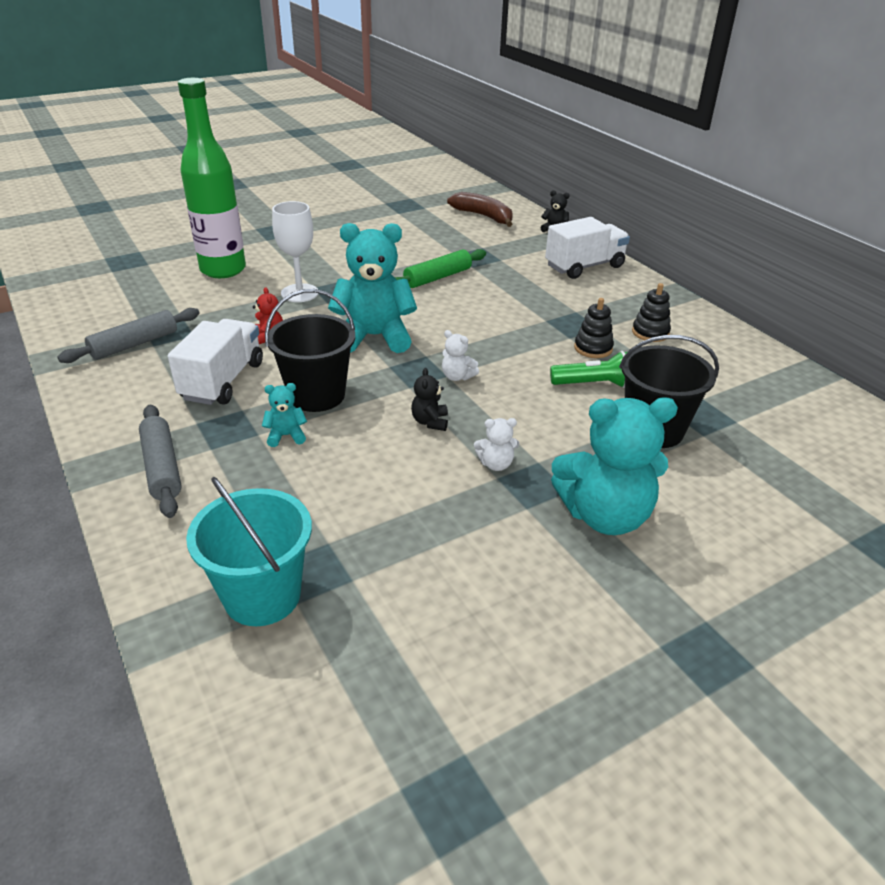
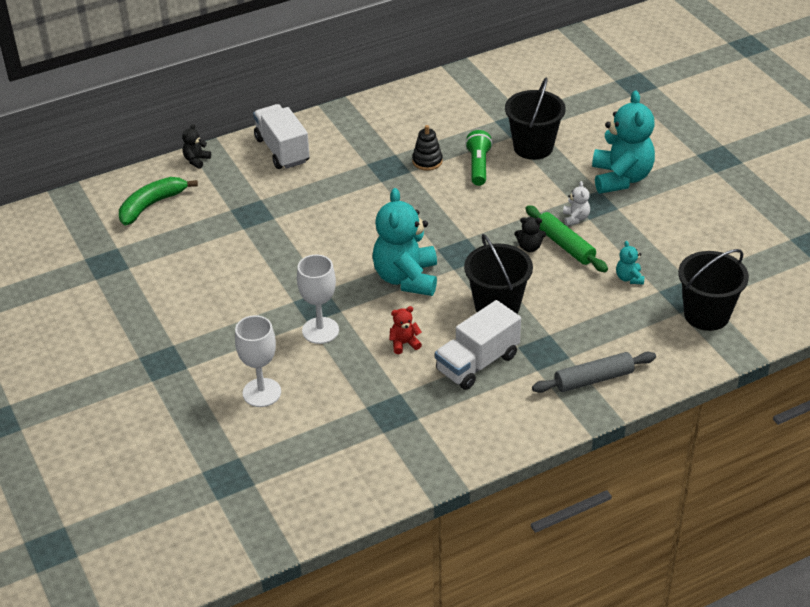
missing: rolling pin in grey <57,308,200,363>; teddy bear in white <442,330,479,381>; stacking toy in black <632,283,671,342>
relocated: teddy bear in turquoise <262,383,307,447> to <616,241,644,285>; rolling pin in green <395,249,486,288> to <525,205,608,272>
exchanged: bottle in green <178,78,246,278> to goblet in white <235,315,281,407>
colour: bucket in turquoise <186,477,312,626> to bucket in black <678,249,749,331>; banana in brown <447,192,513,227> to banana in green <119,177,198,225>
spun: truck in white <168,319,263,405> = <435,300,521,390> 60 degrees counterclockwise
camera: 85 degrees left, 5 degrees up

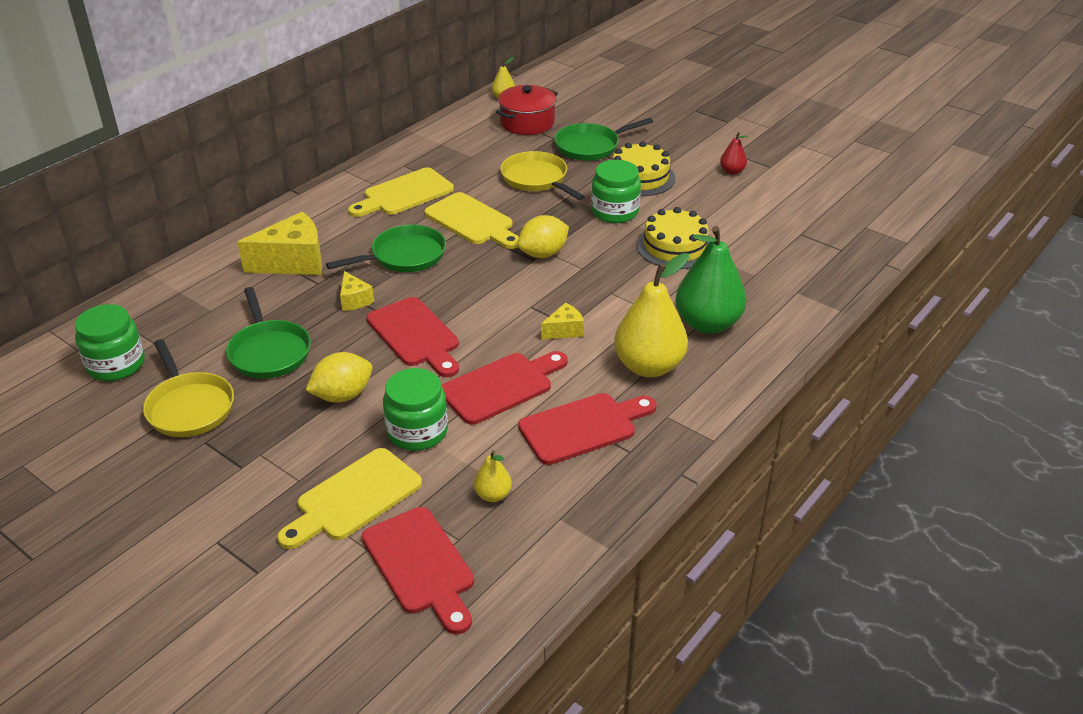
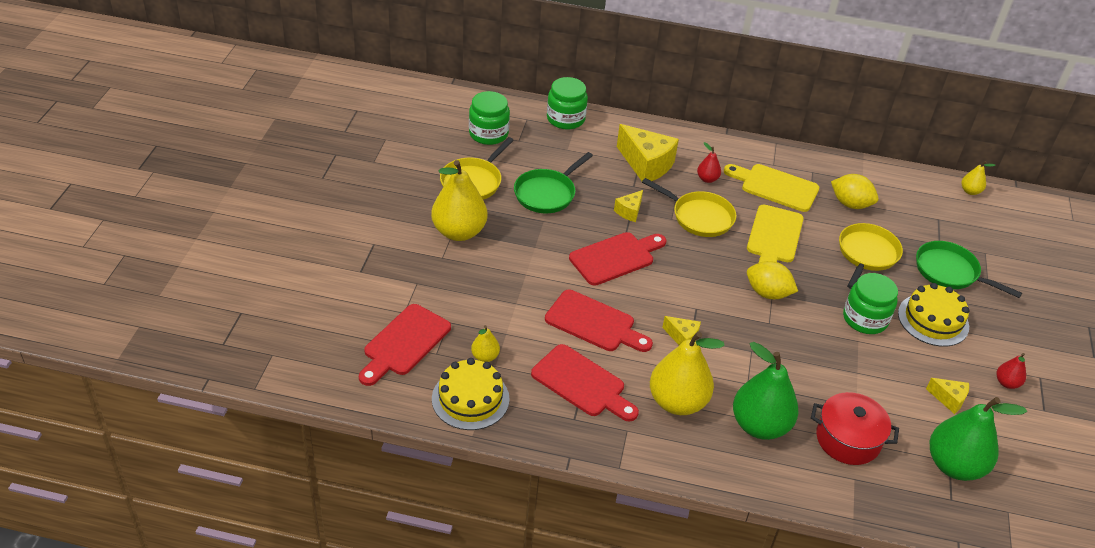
missing: cutting board in yellow <277,448,422,549>
appeared: pear in yellow <431,160,487,241>; pear in red <697,142,721,183>; cheese in yellow <926,378,969,414>; pear in green <930,397,1027,481>
relocated: lemon in yellow <306,352,372,402> to <831,174,879,209>; jar in green <383,368,448,451> to <547,77,588,129>; pot in red <496,85,558,135> to <811,392,899,465>; cake in yellow <637,207,710,269> to <432,358,510,430>
colour: pan in green <326,225,446,272> to pan in yellow <642,178,736,237>
spun: cutting board in red <366,297,459,377> = <569,232,666,286> 150 degrees counterclockwise
camera: 60 degrees right, 5 degrees up

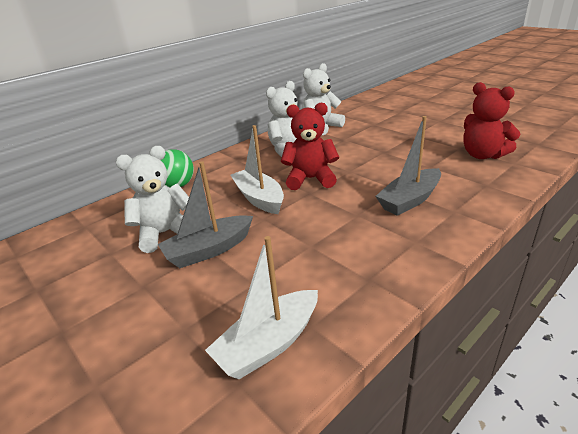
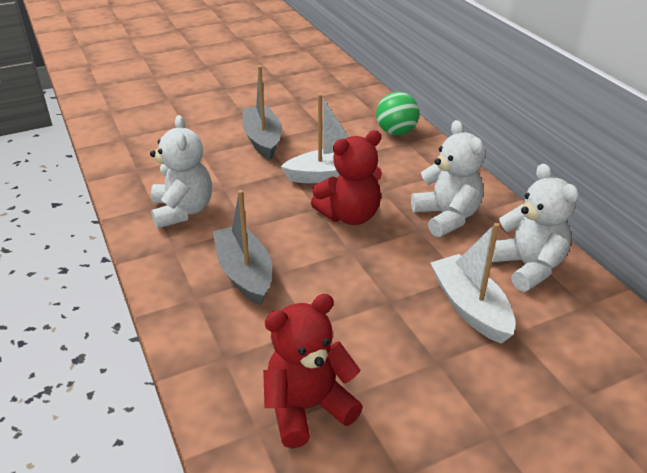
relocated: teddy bear in white <116,146,189,253> to <150,115,212,228>; boat in white <205,236,318,379> to <430,223,516,344>
spun: teddy bear in red <281,102,339,190> = <311,130,382,225> 45 degrees clockwise
camera: 105 degrees right, 5 degrees up

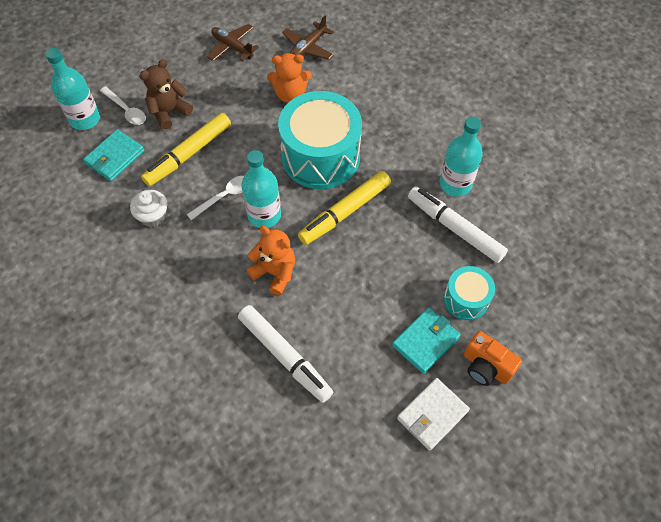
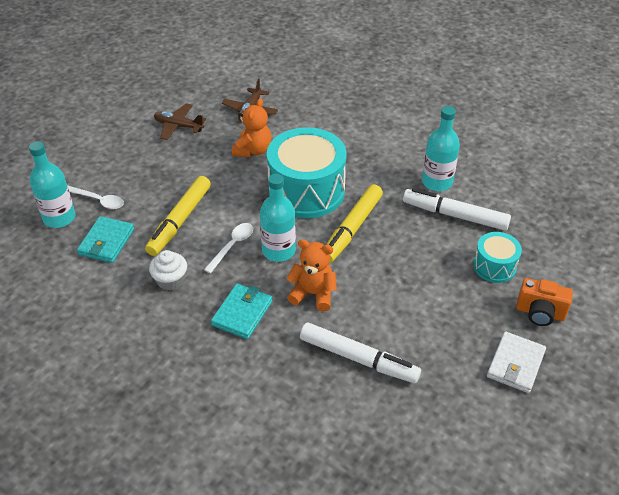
missing: teddy bear in brown <139,59,193,129>
relocated: wallet in turquoise <392,307,461,374> to <211,284,272,339>
spun: teddy bear in orange <267,53,312,103> = <232,98,271,157> 45 degrees counterclockwise
camera: 20 degrees left, 15 degrees down

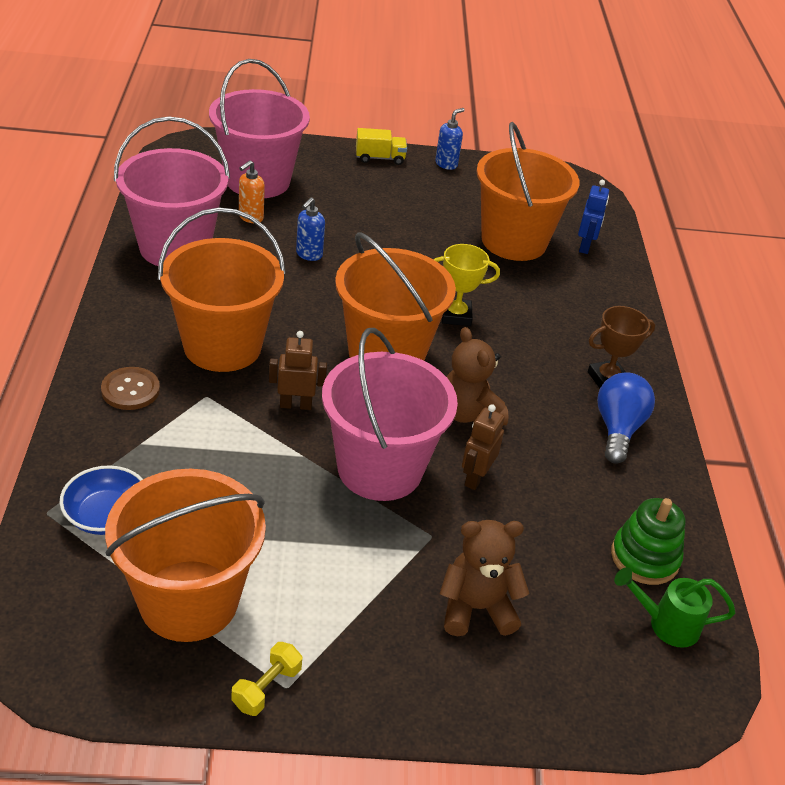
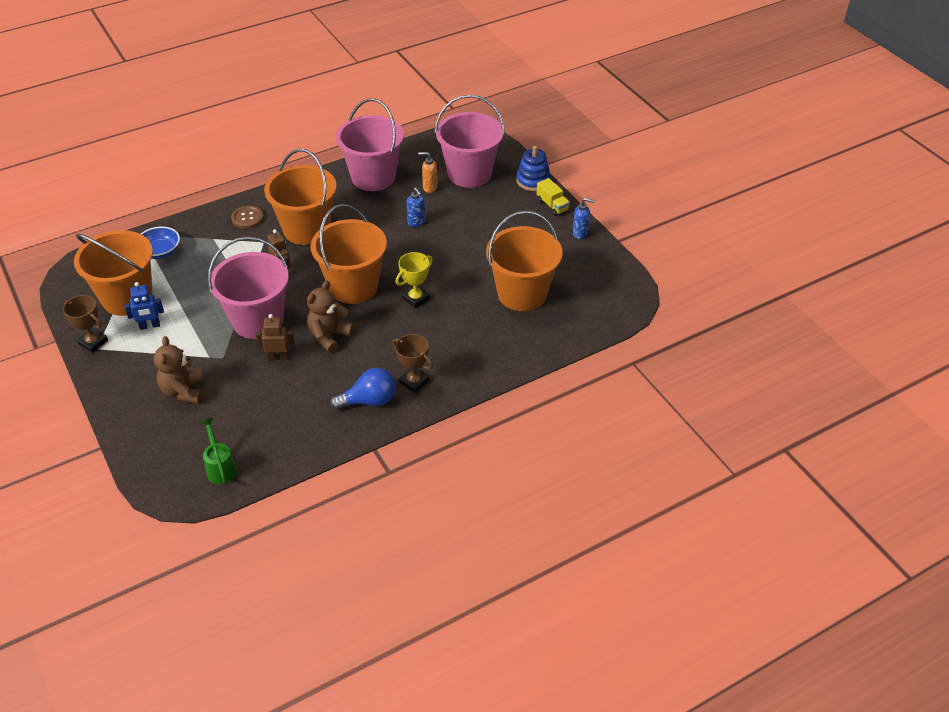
missing: stacking toy in green <611,498,686,585>
appeared: stacking toy in blue <516,146,551,191>
relocated: robot in blue <578,180,609,254> to <124,282,164,330>
exchanged: dumbbell in yellow <232,642,303,716> to trophy in brown <63,295,108,353>
spun: soap dispenser in blue <296,197,325,261> = <406,187,425,227> 120 degrees counterclockwise; trophy in yellow <433,244,500,326> = <396,252,433,308> 75 degrees clockwise; teddy bear in brown <439,520,530,636> = <154,336,204,404> 150 degrees counterclockwise
camera: 65 degrees right, 5 degrees up

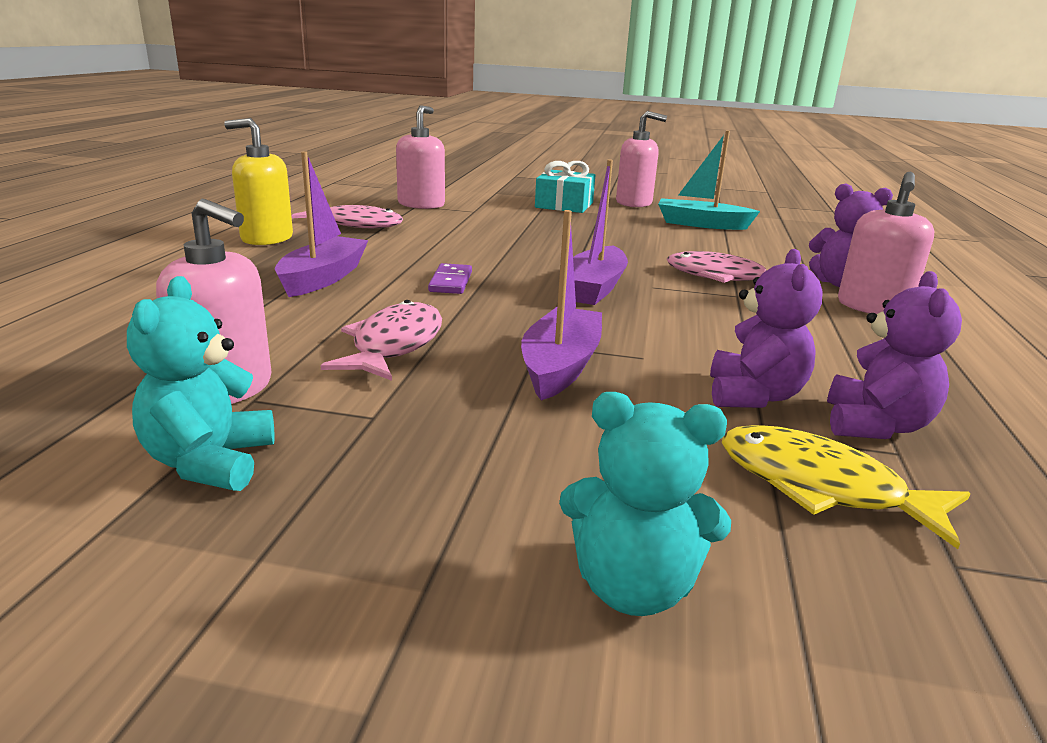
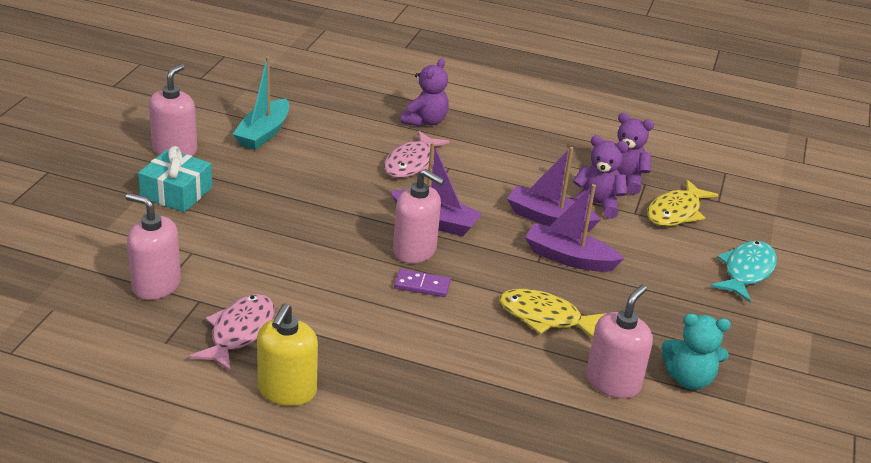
relocated: boat in purple <275,152,368,297> to <507,147,601,232>; soap dispenser in pink <838,172,934,314> to <393,169,445,263>
exchanged: teddy bear in turquoise <559,392,731,616> to fish in turquoise <711,241,777,302>
colour: fish in pink <320,300,442,381> to fish in yellow <499,289,607,339>
camera: 85 degrees left, 10 degrees up

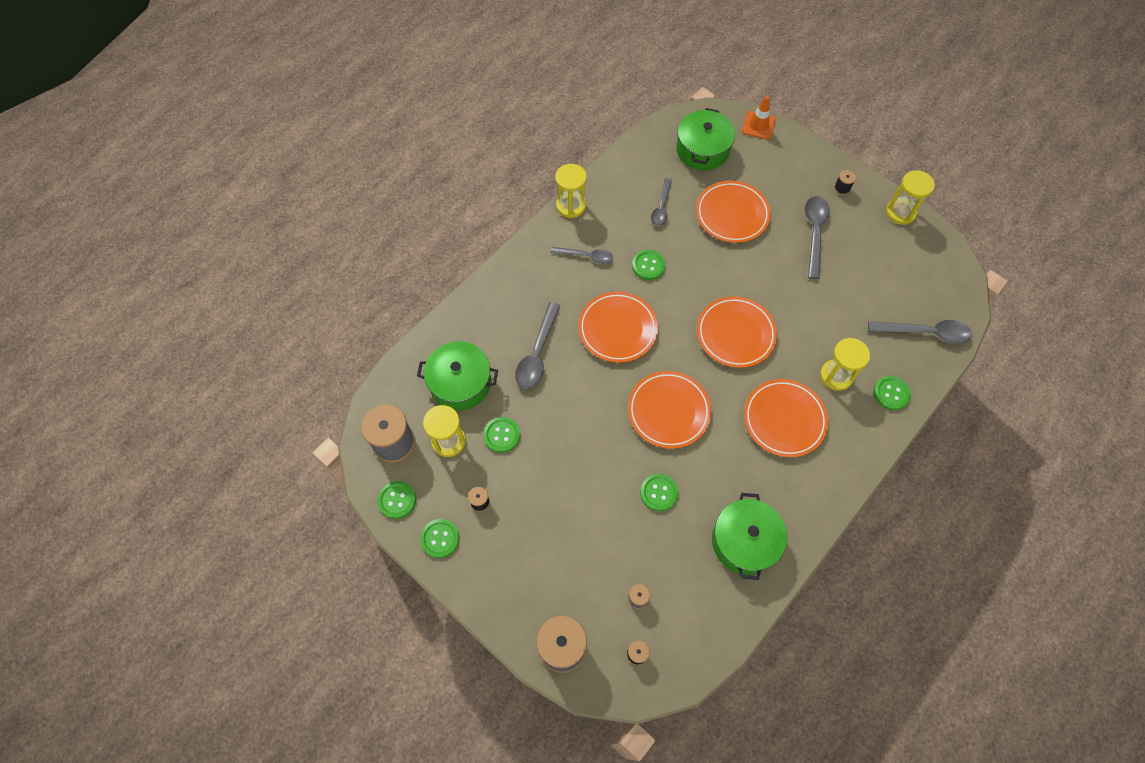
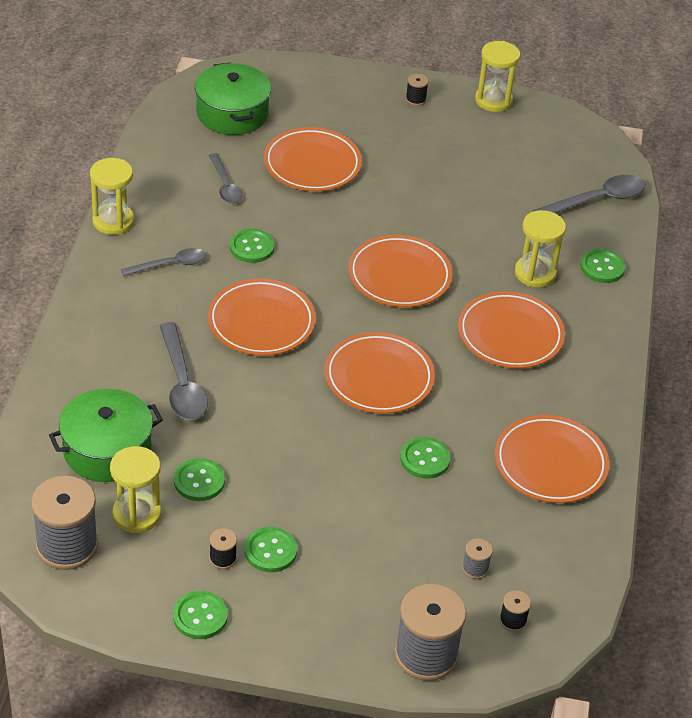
missing: traffic cone in orange <742,96,776,139>; spoon in grey <805,196,830,279>
relocated: button in green <377,481,416,519> to <244,527,297,572>
exchanged: pot in green <712,493,787,580> to plate in orange <495,415,609,503>
camera: 35 degrees left, 20 degrees down

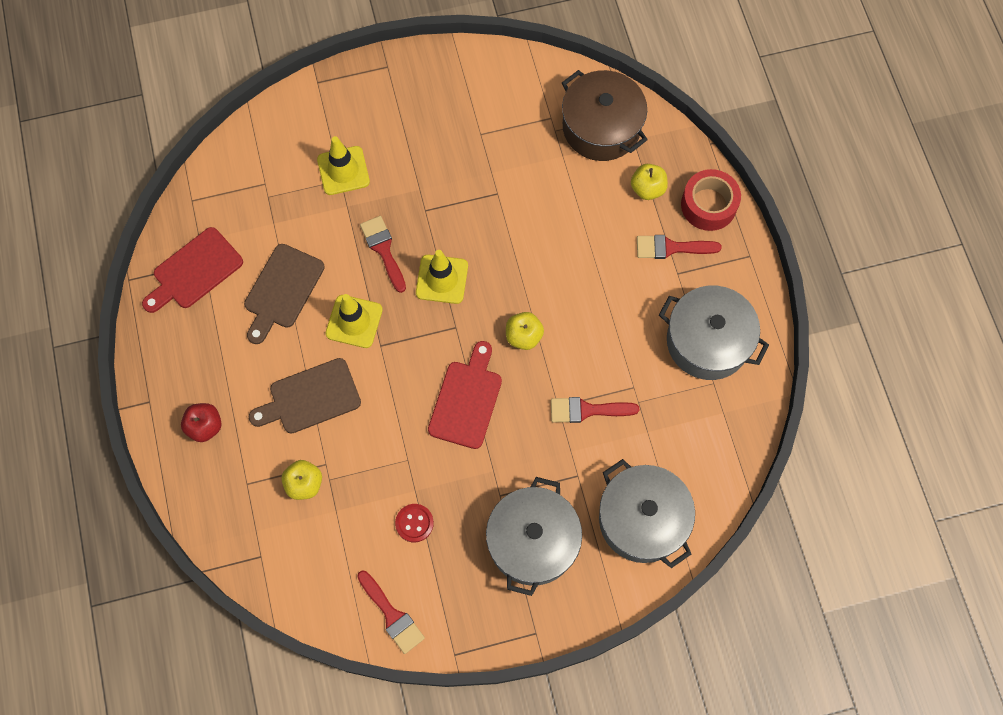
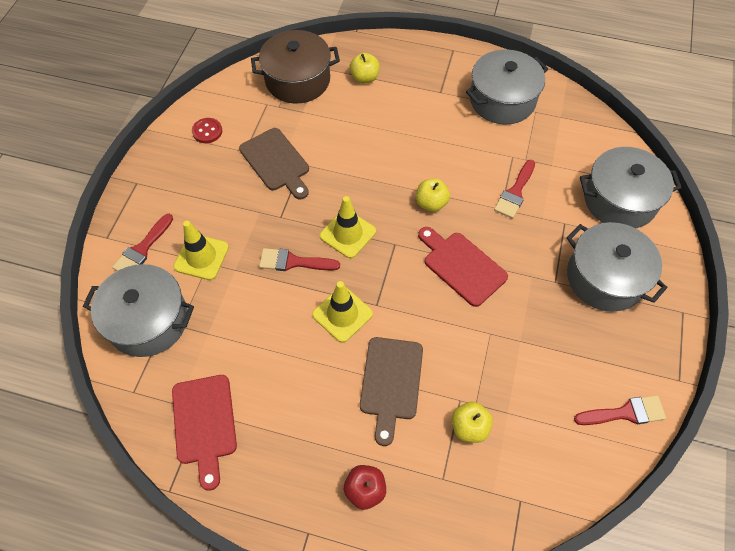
missing: tape in red <681,169,741,231>
appeared: pot in grey <83,264,194,357>
relocated: cutting board in brown <244,244,325,344> to <239,128,309,199>; button in red <395,504,434,542> to <192,118,222,143>; brush in red <637,235,722,259> to <112,214,173,271>
camera: 60 degrees left, 10 degrees down

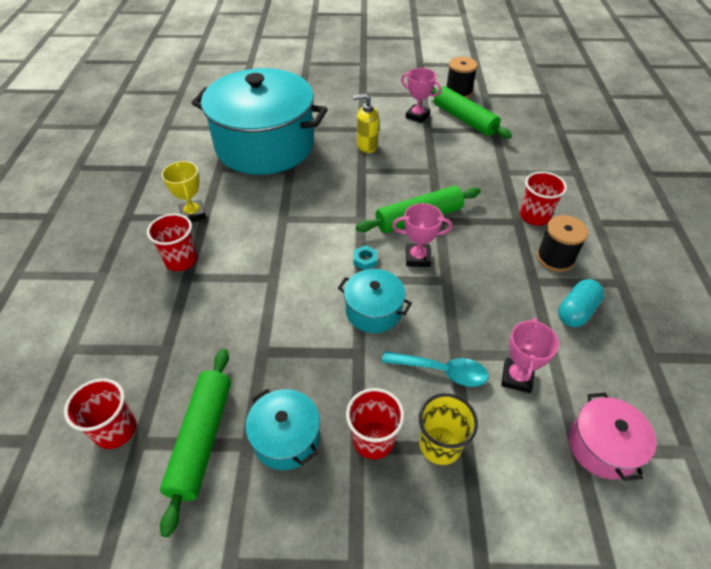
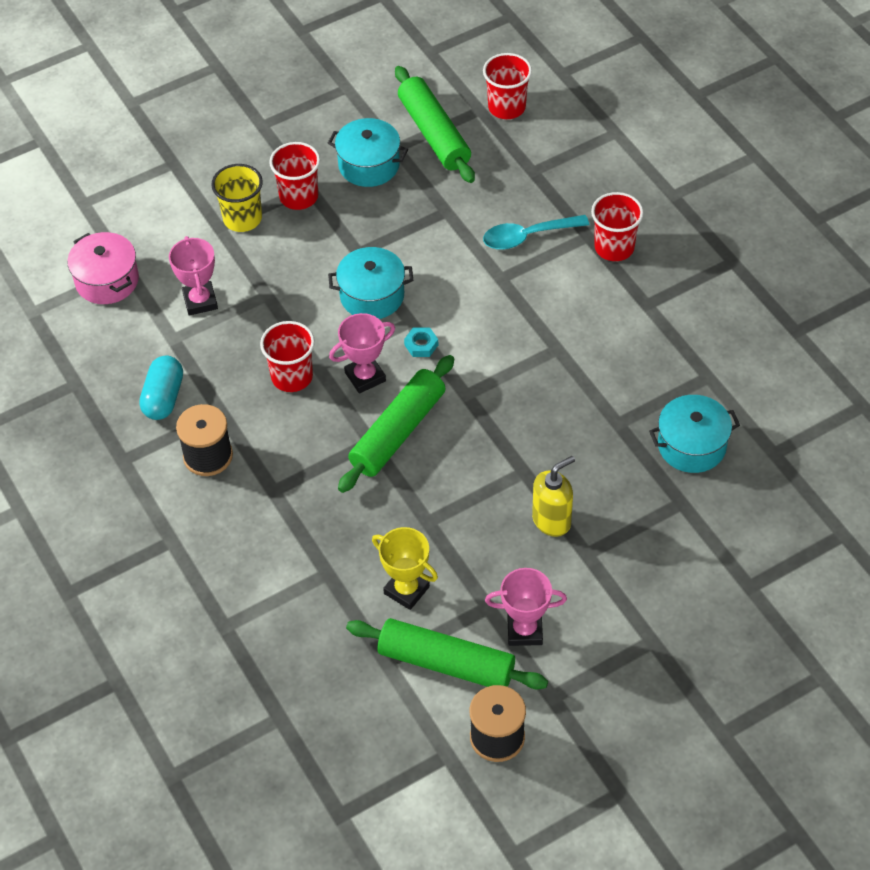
relocated: trophy in yellow <162,161,206,222> to <372,527,438,610>; spoon in turquoise <382,351,489,387> to <483,215,589,250>; cup in red <520,171,567,225> to <260,321,315,392>
size: pot in turquoise <192,68,327,175> = <649,395,740,473> x0.43
camera: 150 degrees right, 5 degrees up

